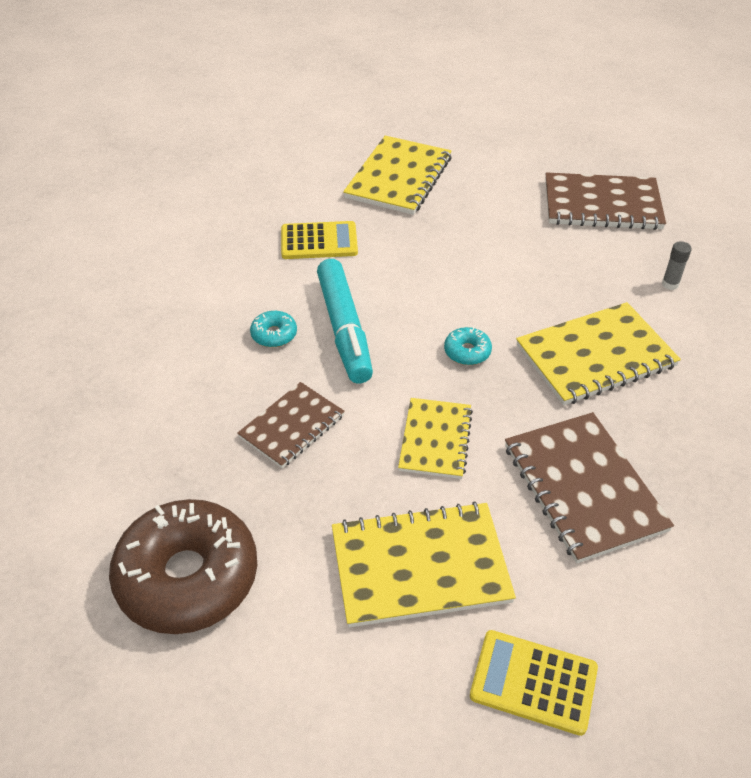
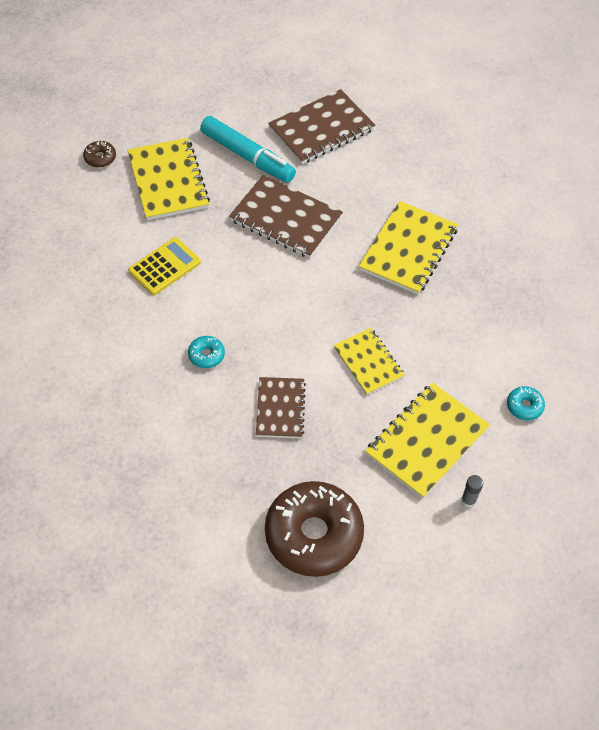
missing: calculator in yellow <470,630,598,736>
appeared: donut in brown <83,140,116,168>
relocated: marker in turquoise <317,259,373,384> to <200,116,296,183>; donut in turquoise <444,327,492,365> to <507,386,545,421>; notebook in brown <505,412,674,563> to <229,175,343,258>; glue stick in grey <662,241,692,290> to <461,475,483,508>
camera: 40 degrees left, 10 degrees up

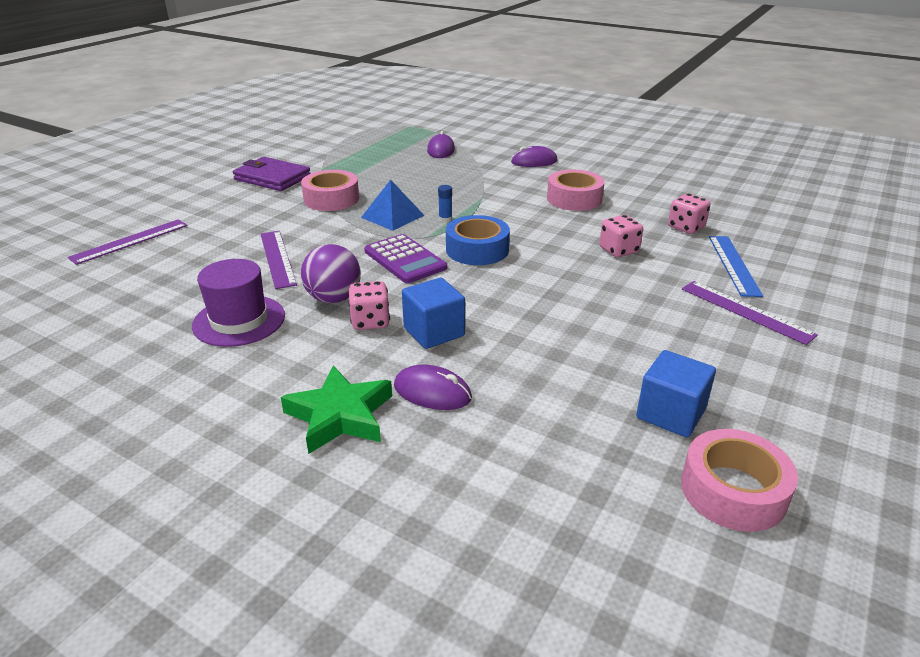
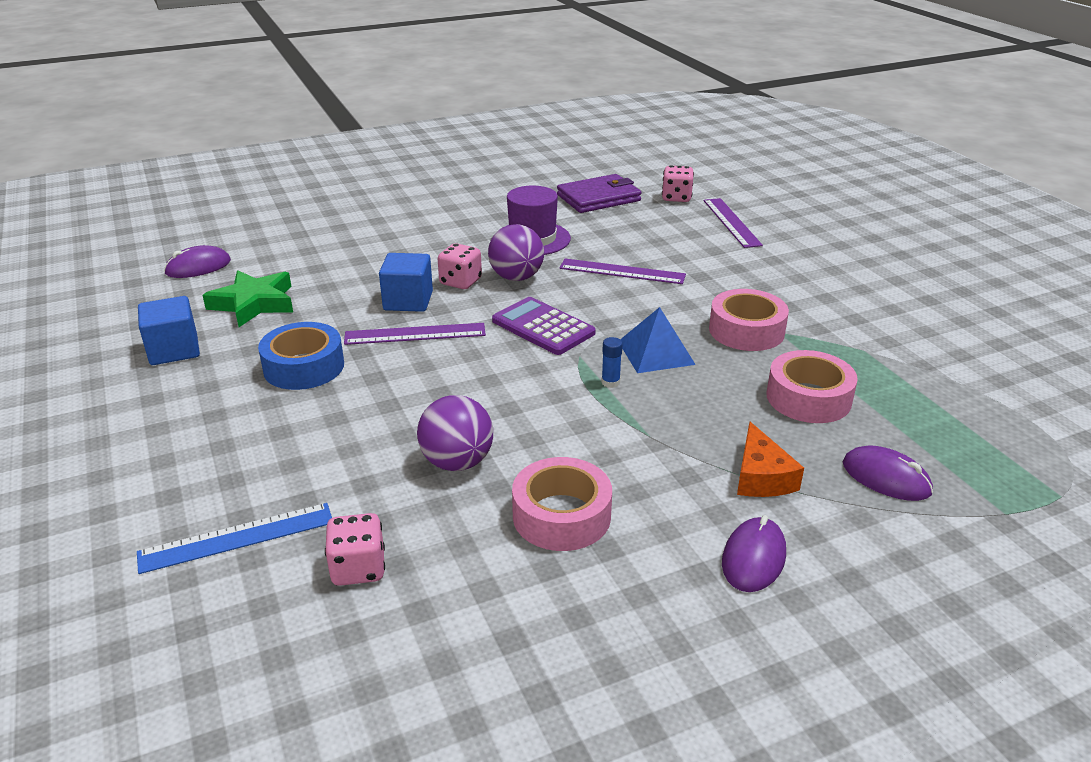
appeared: ball in purple <417,395,493,471>; cheese in orange <737,422,804,497>
relocated: wallet in purple <233,157,311,191> to <557,174,642,213>; star in green <281,366,392,454> to <202,270,293,327>; mouse in purple <394,365,472,410> to <164,245,231,278>; tape in blue <446,215,510,265> to <258,322,344,390>; dice in pink <600,215,643,257> to <662,165,694,202>; tape in pink <681,429,798,532> to <766,350,858,423>; ruler in purple <682,281,818,345> to <344,323,486,345>
spun: calculator in purple <364,234,447,283> = <492,297,596,355> 45 degrees clockwise; ruler in blue <709,236,763,297> = <137,503,332,574> 60 degrees counterclockwise
camera: 125 degrees right, 0 degrees up

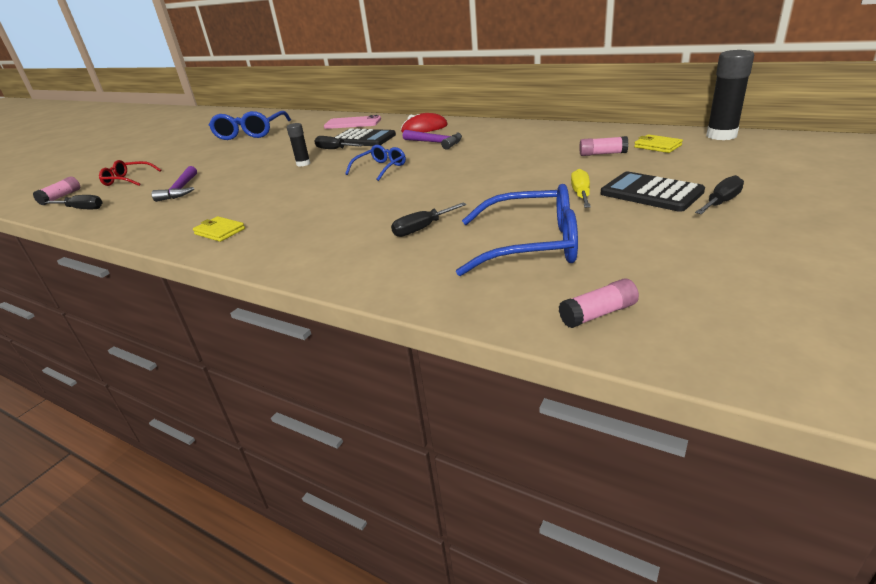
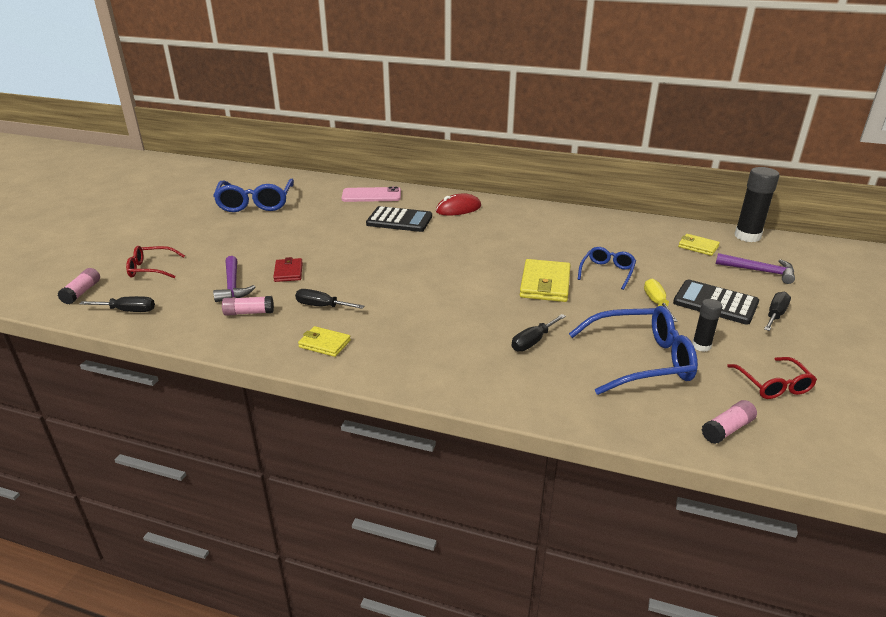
appeared: wallet in red <273,257,303,282>; wallet in yellow <520,259,571,302>; glasses in red <727,357,817,399>
relocated: glue stick in black <287,123,310,167> to <692,299,723,352>; screwdriver in black <314,136,363,149> to <295,289,364,309>; glasses in blue <345,145,406,181> to <578,247,636,290>; hammer in purple <403,130,462,150> to <716,253,795,284>; glue stick in pink <579,136,628,156> to <222,296,274,316>
camera: 15 degrees left, 0 degrees up

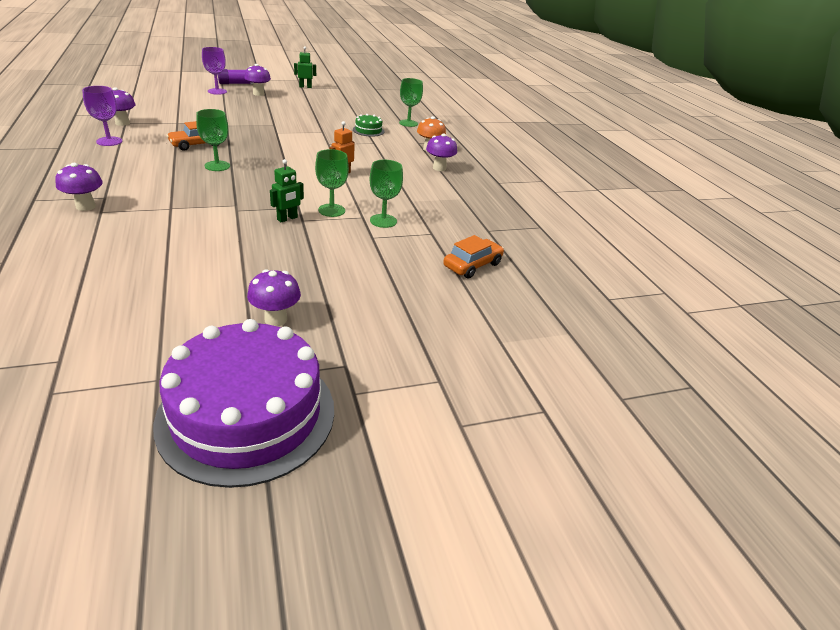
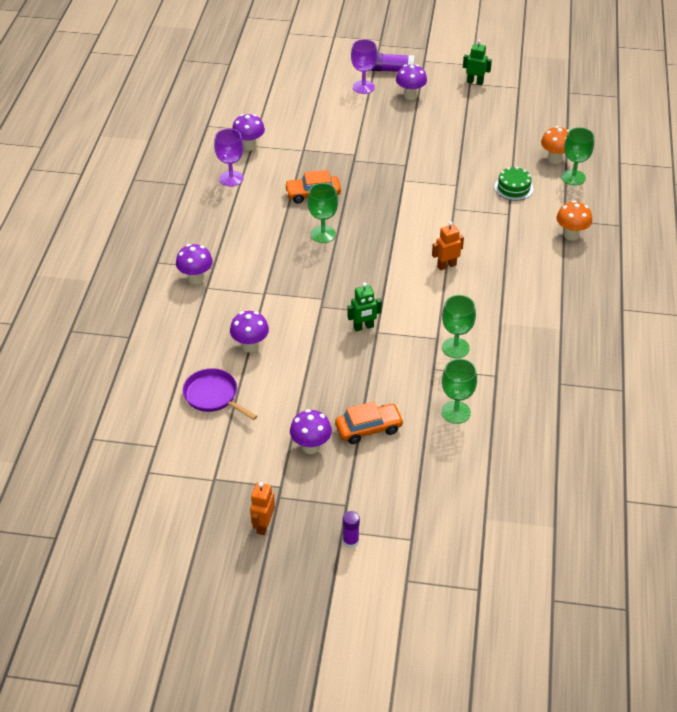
appeared: pan in purple <183,368,257,420>; glue stick in purple <343,511,360,548>; mushroom in orange <541,126,570,164>
relocated: goblet in green <315,149,349,217> to <441,358,477,424>; mushroom in purple <426,133,457,171> to <230,311,269,353>; car in orange <443,235,504,278> to <335,402,404,444>
exchanged: cake in purple <153,319,334,488> to robot in orange <250,482,275,535>
camera: 30 degrees right, 10 degrees up

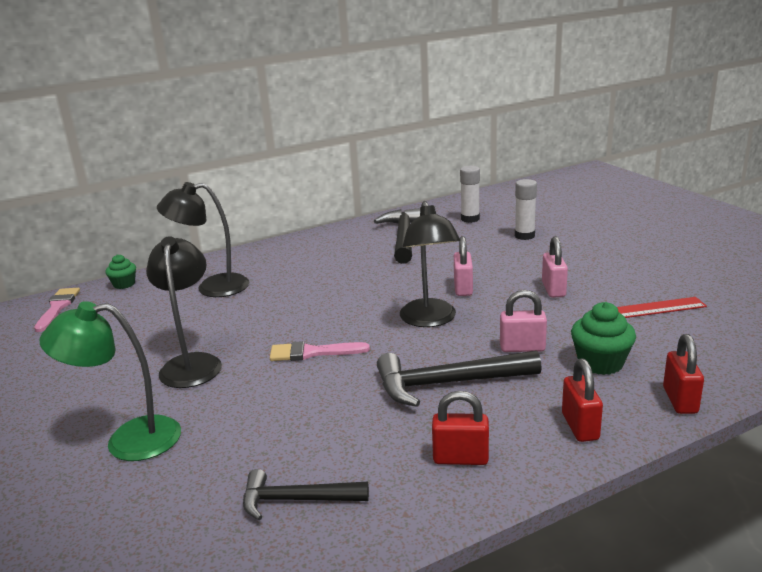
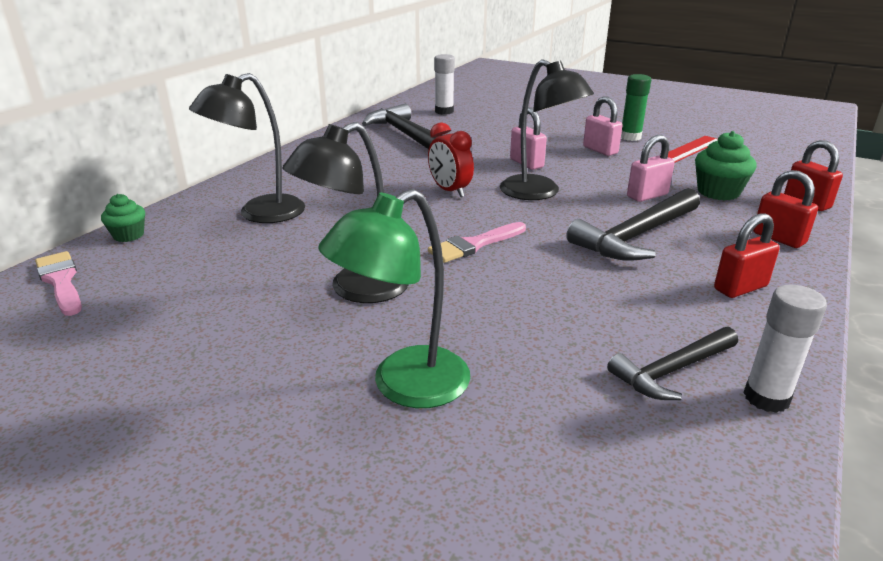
appeared: clock in red <428,122,474,197>; glue stick in green <621,74,651,141>
relocated: glue stick in white <515,179,537,240> to <743,285,827,413>
spun: lamp in black <146,236,222,388> = <282,122,409,303> 90 degrees counterclockwise
camera: 35 degrees left, 5 degrees up

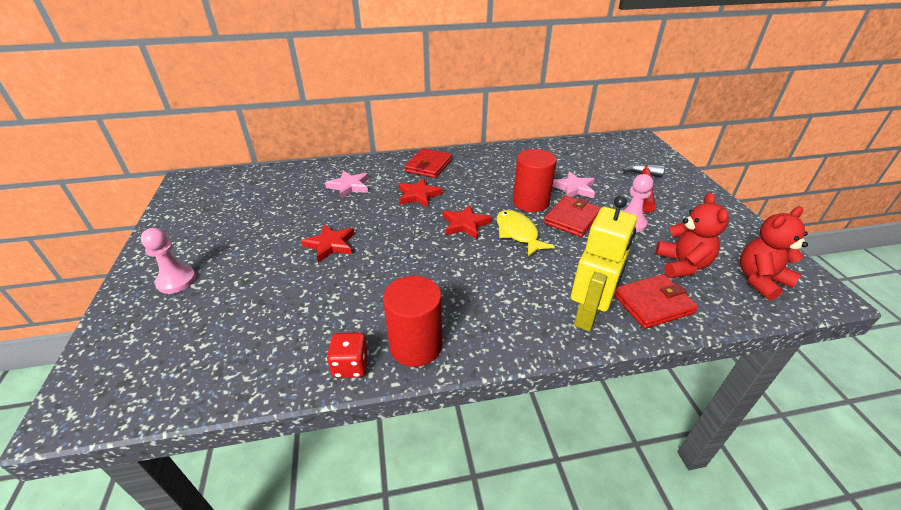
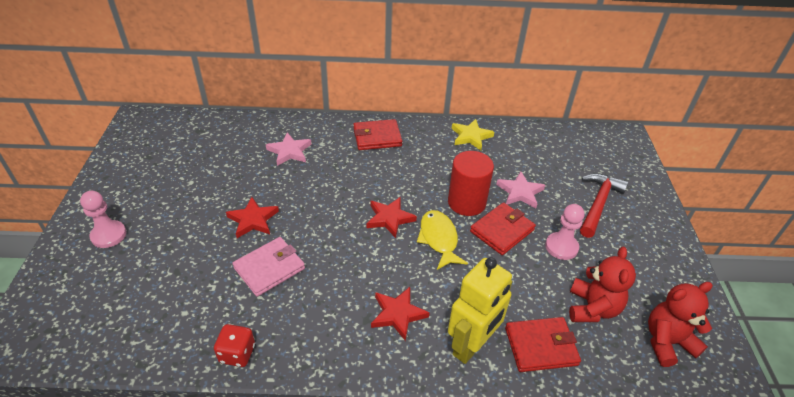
missing: cylinder in red <383,276,442,367>
appeared: wallet in pink <232,237,305,297>; star in yellow <452,119,494,150>
relocated: star in red <399,178,443,207> to <371,287,430,341>
spun: wallet in red <404,148,452,178> = <353,119,402,150> 45 degrees clockwise
camera: 10 degrees right, 5 degrees up

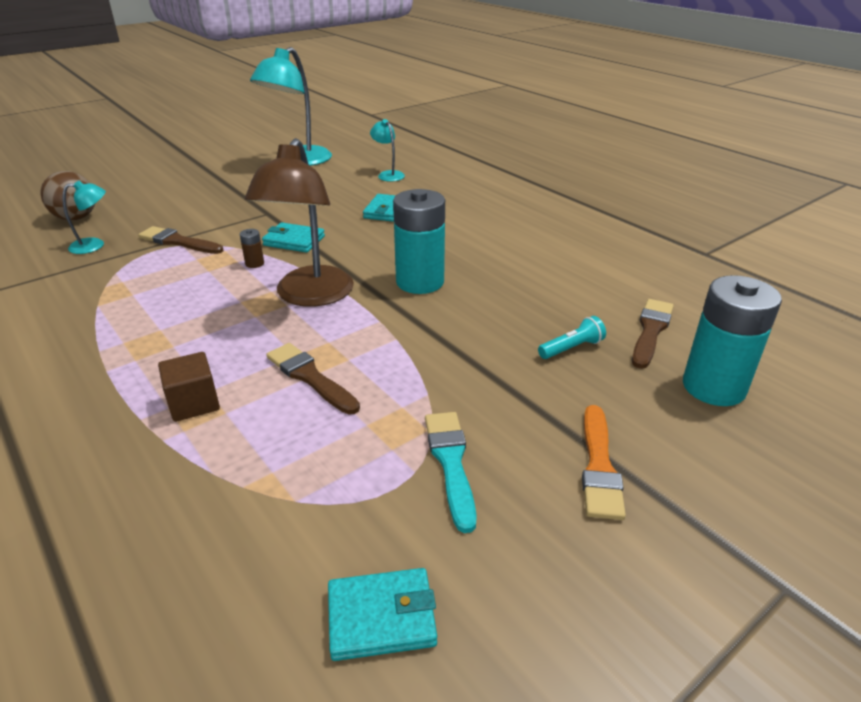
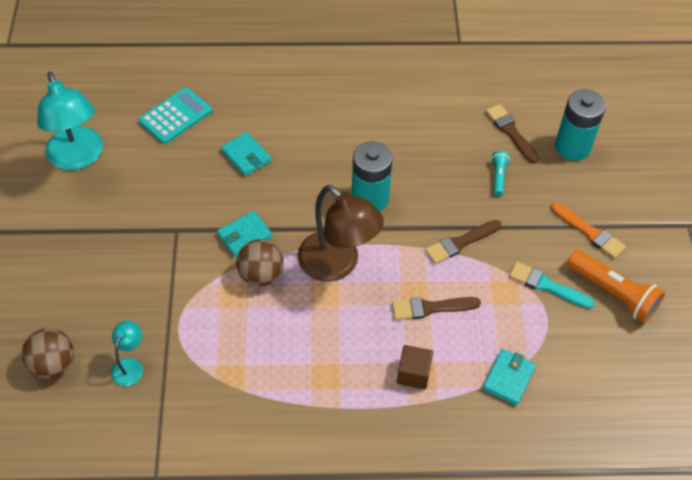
appeared: flashlight in orange <567,250,665,323>
relocated: brush in brown <138,226,223,254> to <425,220,501,264>; wallet in turquoise <328,568,437,661> to <482,349,536,405>
exchanged: battery in brown <240,229,264,268> to ball in brown <236,239,284,286>; lamp in turquoise <370,119,405,182> to calculator in turquoise <138,87,212,144>
camera: 55 degrees left, 20 degrees up

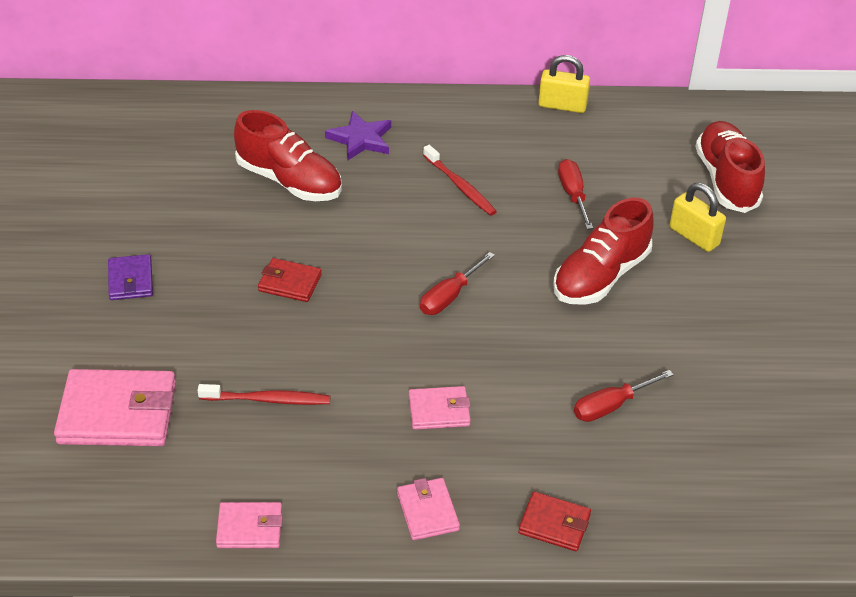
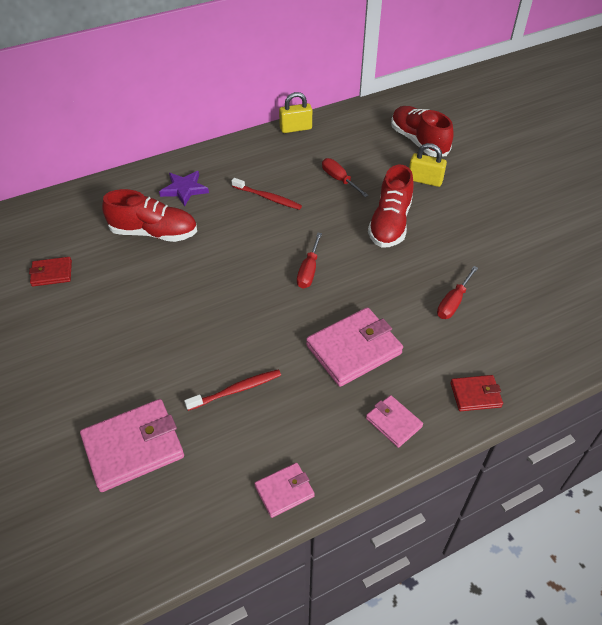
missing: wallet in purple <108,254,153,300>
relocated: wallet in red <258,258,322,302> to <29,257,72,286>
size: wallet in pink <409,386,471,430> = <306,307,403,387> x1.84
camera: 25 degrees left, 5 degrees up

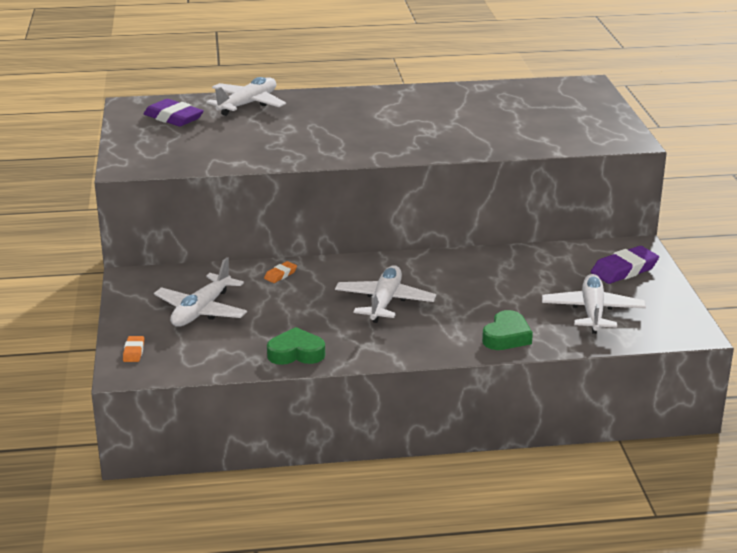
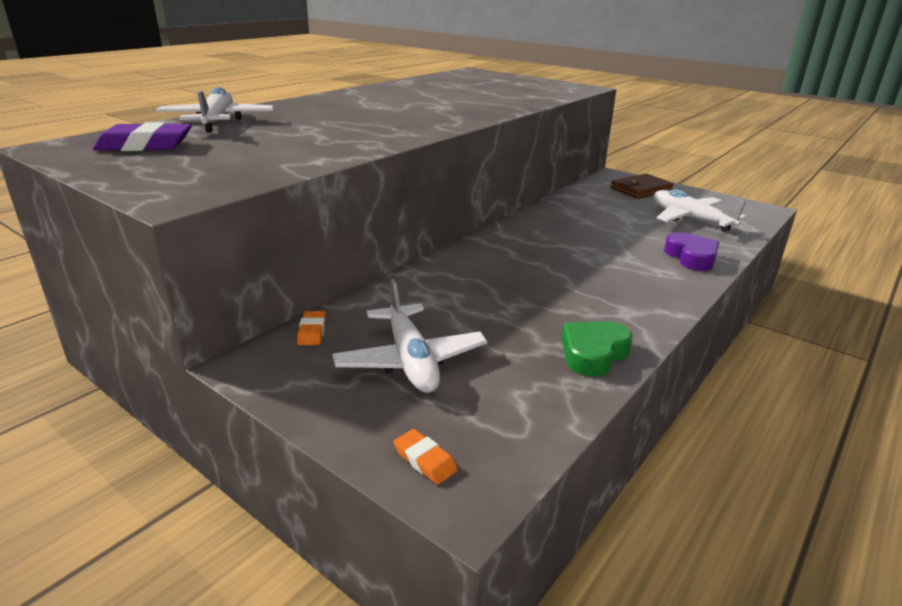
missing: plane in white <335,265,436,323>
relocated: eraser in orange <264,261,297,283> to <297,311,326,345>
exchanged: eraser in purple <591,246,659,284> to wallet in brown <610,174,674,199>
colour: heart in green <482,310,533,350> to heart in purple <664,232,720,271>
camera: 45 degrees left, 0 degrees up

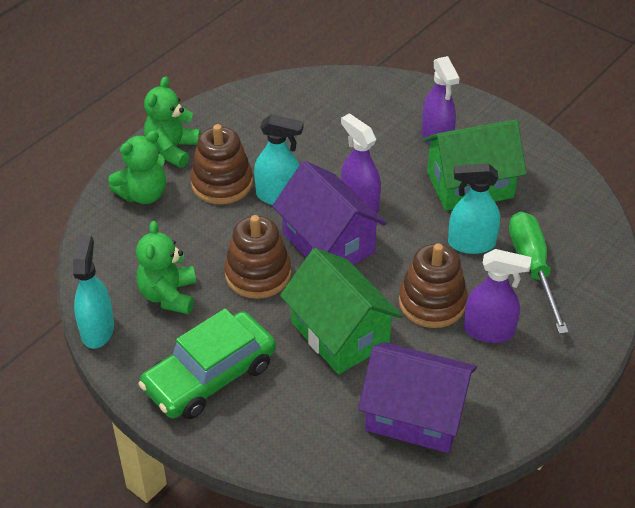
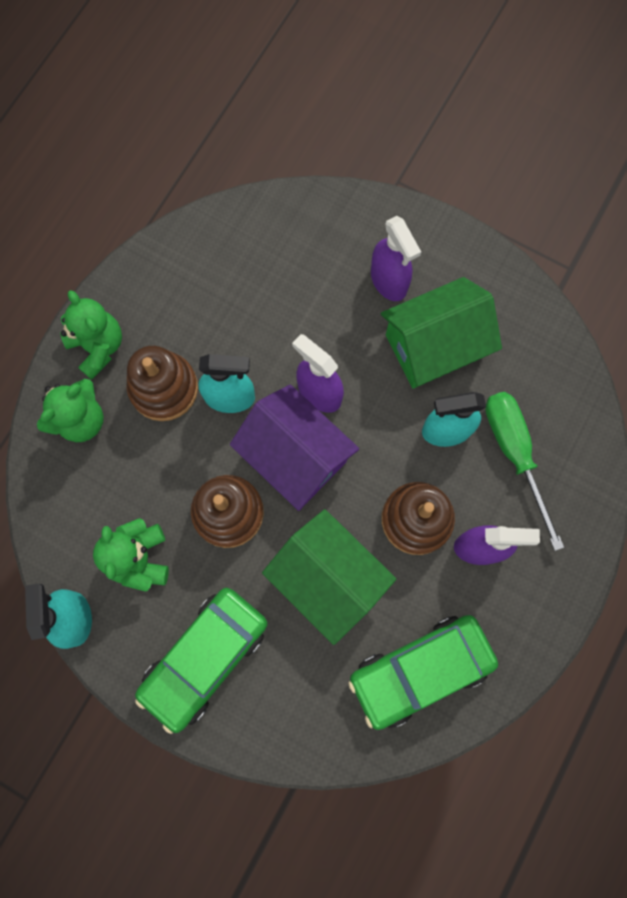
exchanged: house in purple <358,342,477,453> to car in green <348,615,498,730>
spun: teddy bear in green <144,76,201,168> = <60,290,122,380> 135 degrees clockwise
camera: 10 degrees left, 30 degrees up

